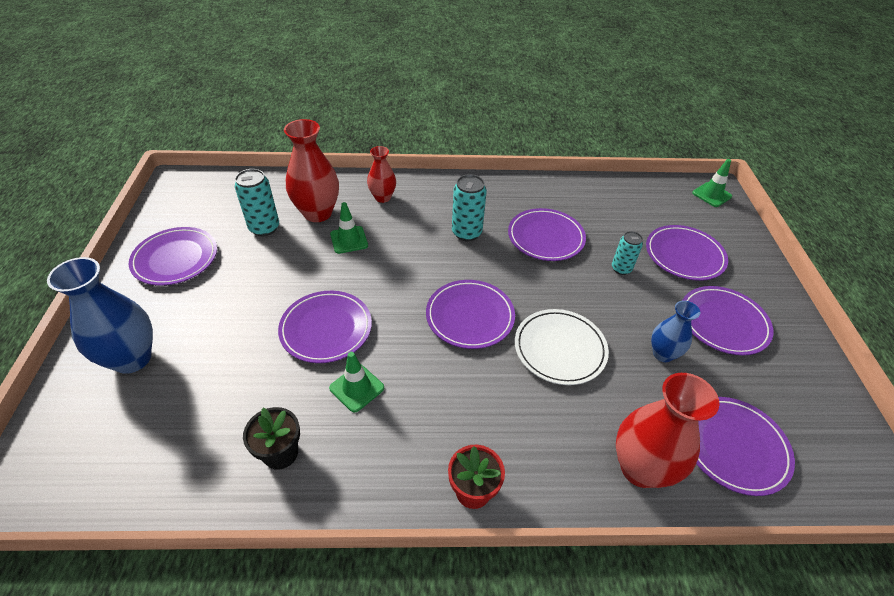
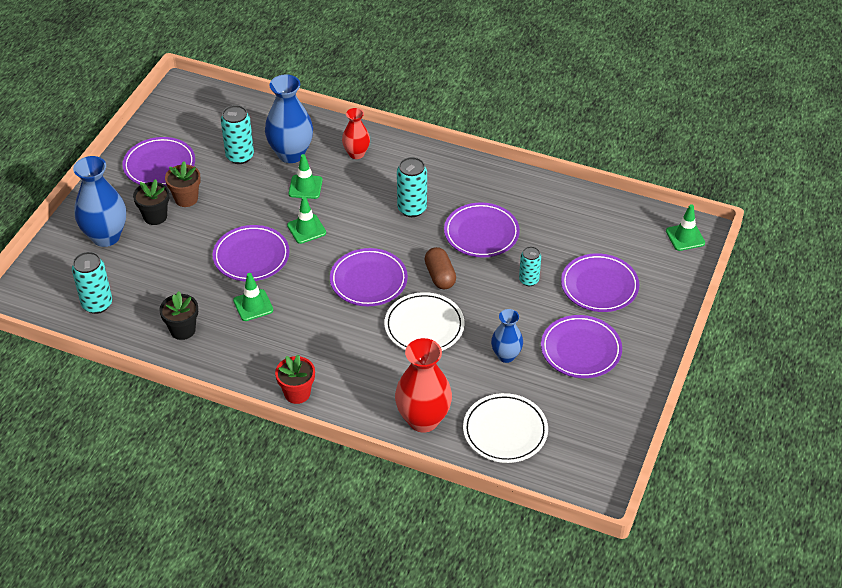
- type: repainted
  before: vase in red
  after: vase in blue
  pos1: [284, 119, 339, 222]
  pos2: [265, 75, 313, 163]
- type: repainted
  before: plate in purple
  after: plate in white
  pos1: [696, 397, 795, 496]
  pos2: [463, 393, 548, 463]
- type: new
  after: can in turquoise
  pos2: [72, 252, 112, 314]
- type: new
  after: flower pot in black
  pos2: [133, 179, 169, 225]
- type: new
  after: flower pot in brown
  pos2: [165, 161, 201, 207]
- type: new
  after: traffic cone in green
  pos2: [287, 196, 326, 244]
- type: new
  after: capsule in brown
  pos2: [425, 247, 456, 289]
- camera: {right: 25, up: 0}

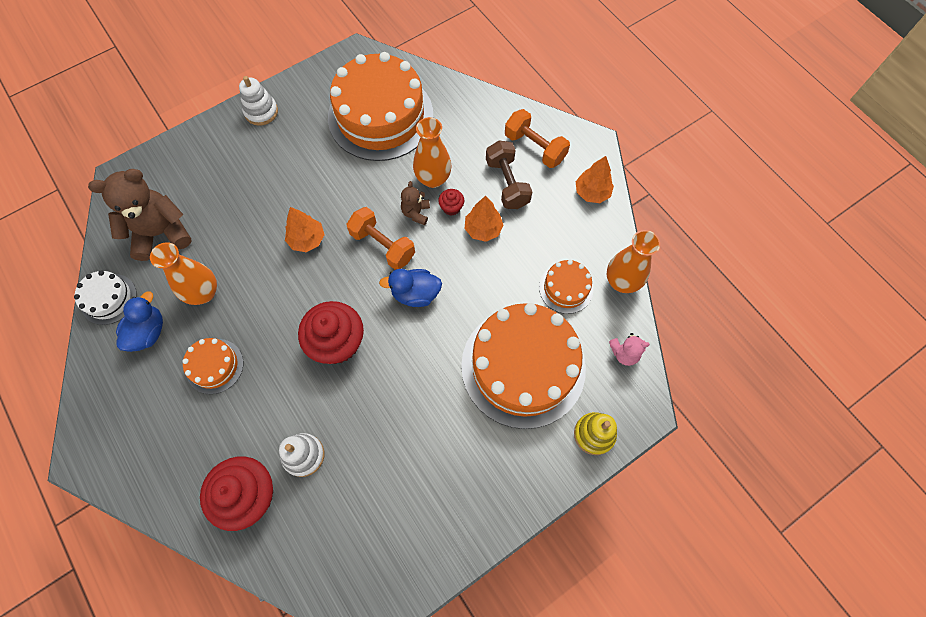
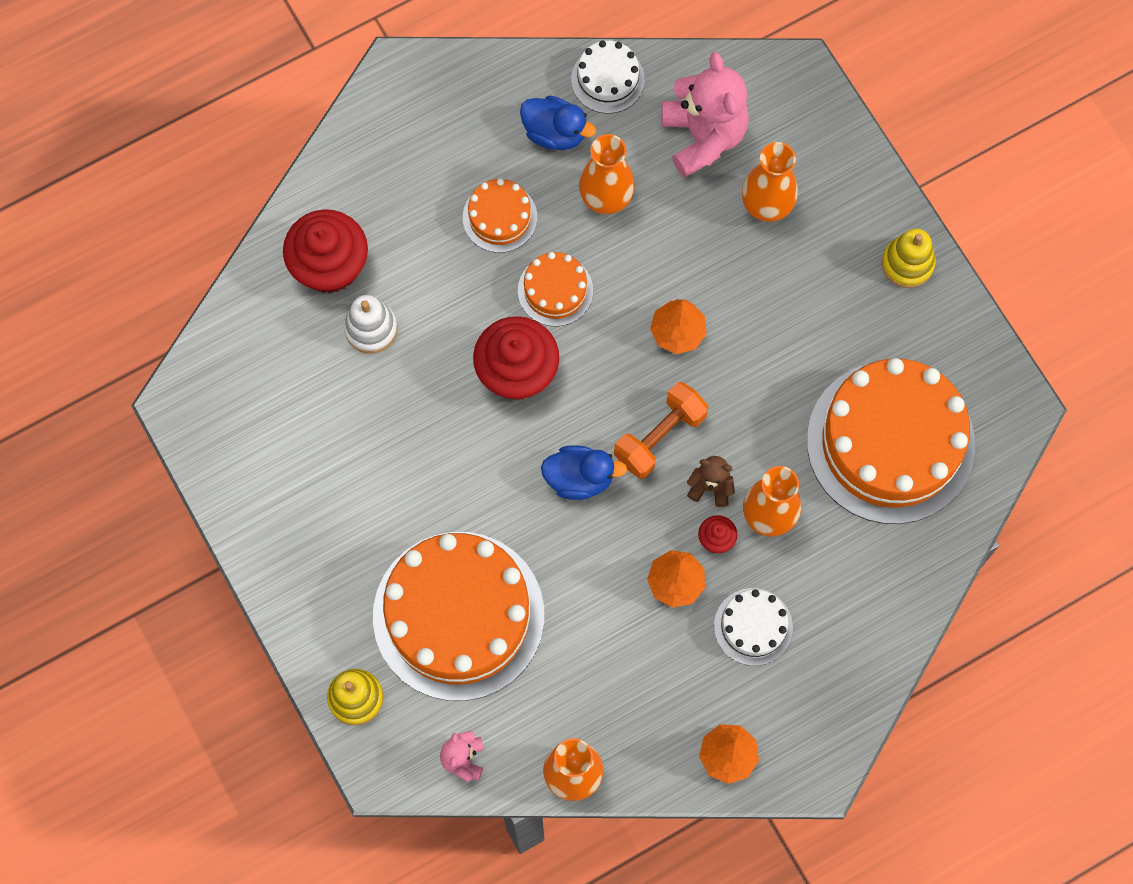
- type: repainted
  before: teddy bear in brown
  after: teddy bear in pink
  pos1: [88, 169, 192, 261]
  pos2: [661, 52, 749, 178]
- type: repainted
  before: stacking toy in white
  after: stacking toy in yellow
  pos1: [239, 76, 278, 126]
  pos2: [882, 228, 936, 288]
- type: rotated
  before: duck in blue
  pos1: [379, 269, 442, 307]
  pos2: [541, 445, 627, 500]
  turn: 90
- type: swapped
  before: dumbbell in brown
  after: cake in white
  pos1: [486, 141, 532, 209]
  pos2: [714, 588, 793, 666]
- type: gone
  before: dumbbell in orange
  pos1: [505, 109, 570, 168]
- type: shifted
  before: cake in orange
  pos1: [539, 260, 593, 314]
  pos2: [518, 252, 593, 327]
- type: new
  after: vase in orange
  pos2: [742, 142, 798, 222]
- camera: {right: 95, up: 5}

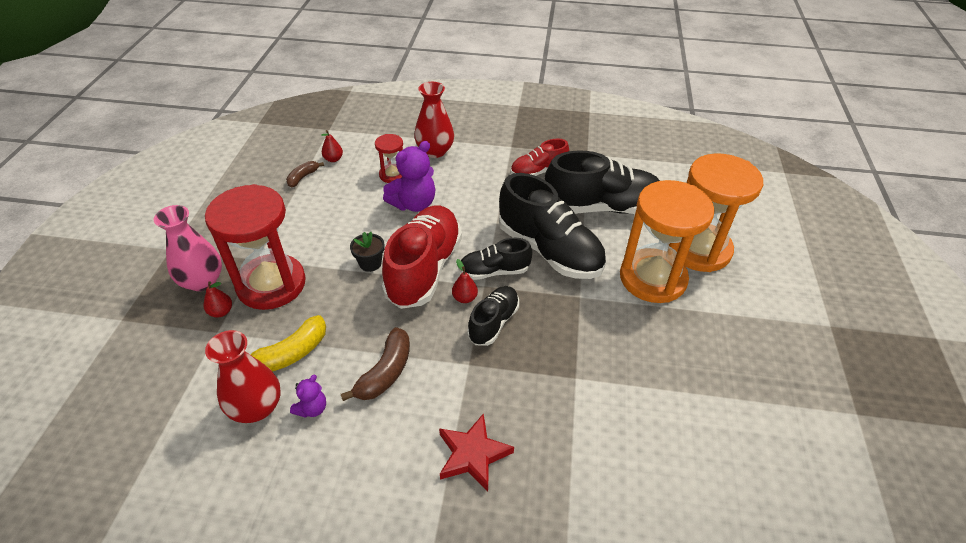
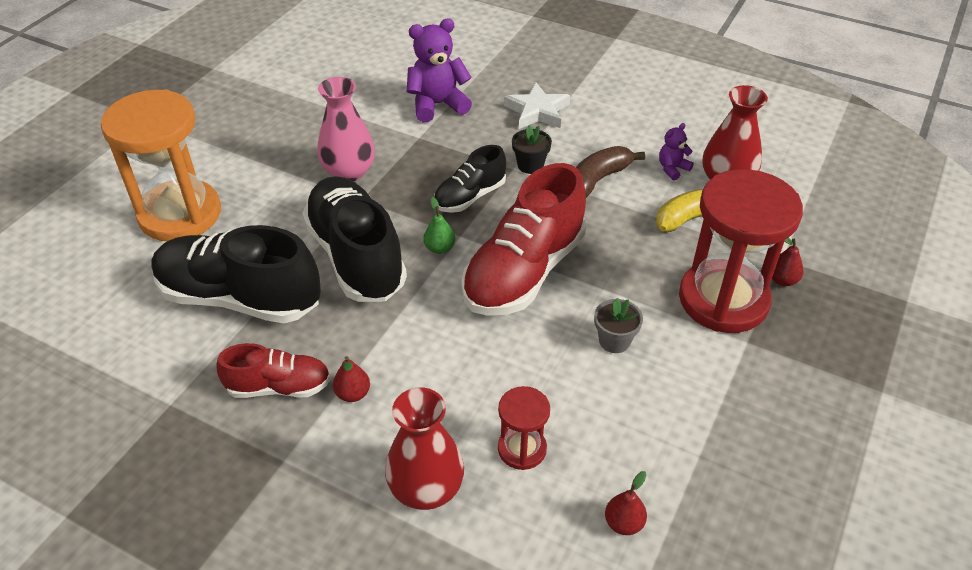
- type: shifted
  before: vase in pink
  pos1: [154, 205, 222, 291]
  pos2: [317, 77, 375, 181]
- type: gone
  before: banana in brown
  pos1: [286, 161, 324, 187]
- type: shifted
  before: flower pot in black
  pos1: [350, 232, 385, 272]
  pos2: [512, 125, 552, 174]
- type: shifted
  before: teddy bear in purple
  pos1: [383, 141, 435, 212]
  pos2: [407, 19, 472, 122]
- type: repainted
  before: star in red
  after: star in white
  pos1: [439, 413, 514, 492]
  pos2: [504, 82, 570, 129]
- type: shifted
  before: pear in red
  pos1: [452, 259, 478, 303]
  pos2: [333, 356, 370, 402]
- type: swapped
  before: shoe in black
  after: pear in green
  pos1: [459, 238, 532, 280]
  pos2: [423, 197, 455, 254]
- type: gone
  before: hourglass in orange
  pos1: [620, 180, 715, 303]
- type: new
  after: flower pot in grey
  pos2: [594, 298, 643, 353]
- camera: {right: -160, up: 0}

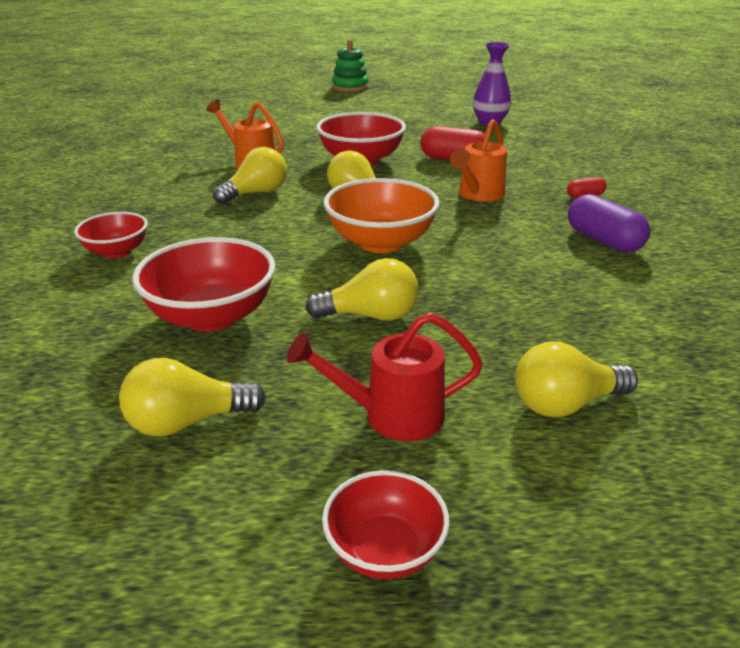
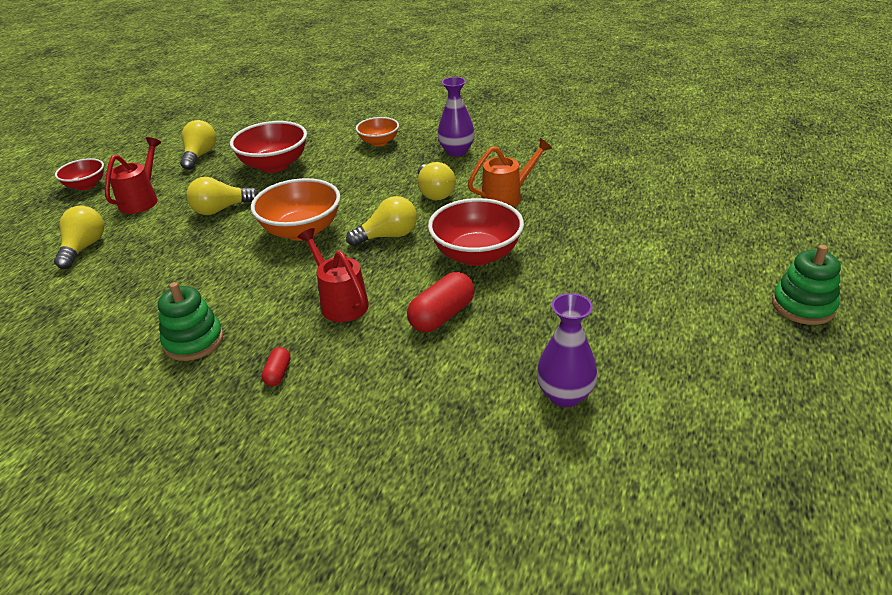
- type: repainted
  before: bowl in red
  after: bowl in orange
  pos1: [74, 212, 148, 258]
  pos2: [356, 117, 399, 147]
- type: rotated
  before: light bulb in yellow
  pos1: [305, 258, 419, 321]
  pos2: [186, 177, 259, 215]
  turn: 45
- type: repainted
  before: watering can in orange
  after: watering can in red
  pos1: [450, 119, 507, 202]
  pos2: [297, 228, 369, 322]
- type: swapped
  before: capsule in purple
  after: stacking toy in green
  pos1: [568, 194, 650, 253]
  pos2: [158, 282, 223, 361]
- type: new
  after: vase in purple
  pos2: [438, 77, 475, 157]
- camera: {right: 115, up: 5}

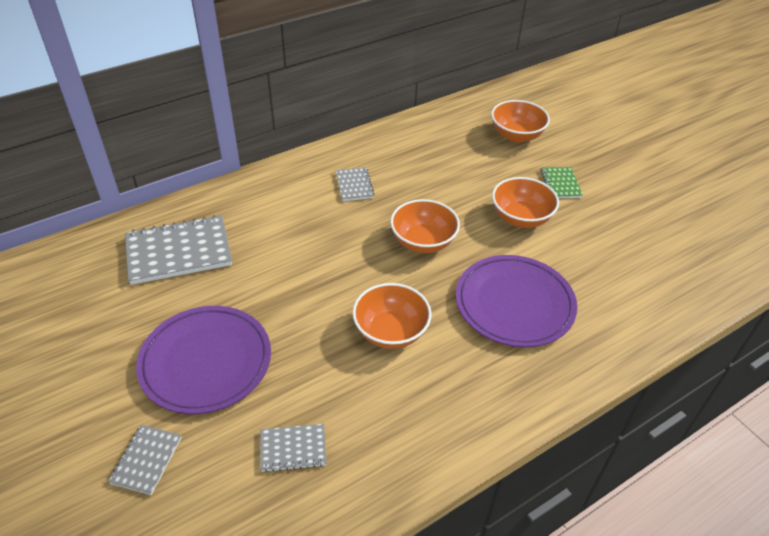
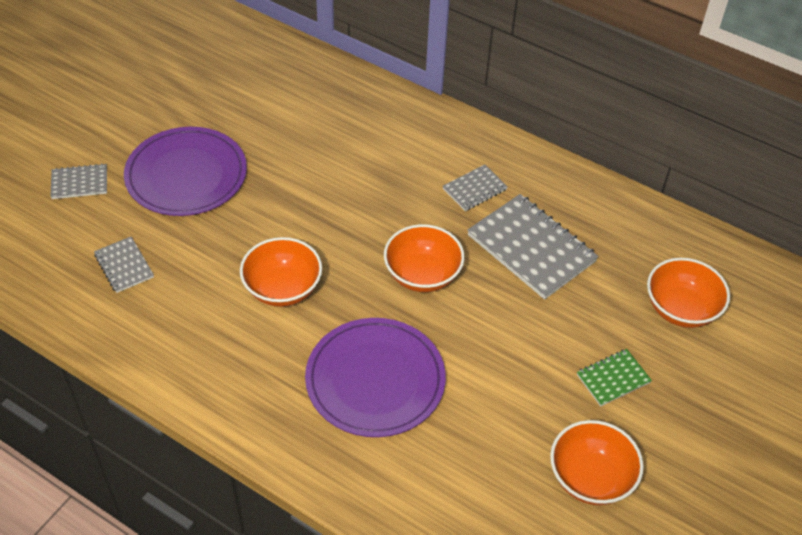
- type: shifted
  before: notebook in grey
  pos1: [125, 215, 232, 285]
  pos2: [467, 194, 599, 300]
- type: shifted
  before: bowl in orange
  pos1: [492, 177, 559, 228]
  pos2: [550, 420, 644, 505]
- camera: {right: 65, up: 5}

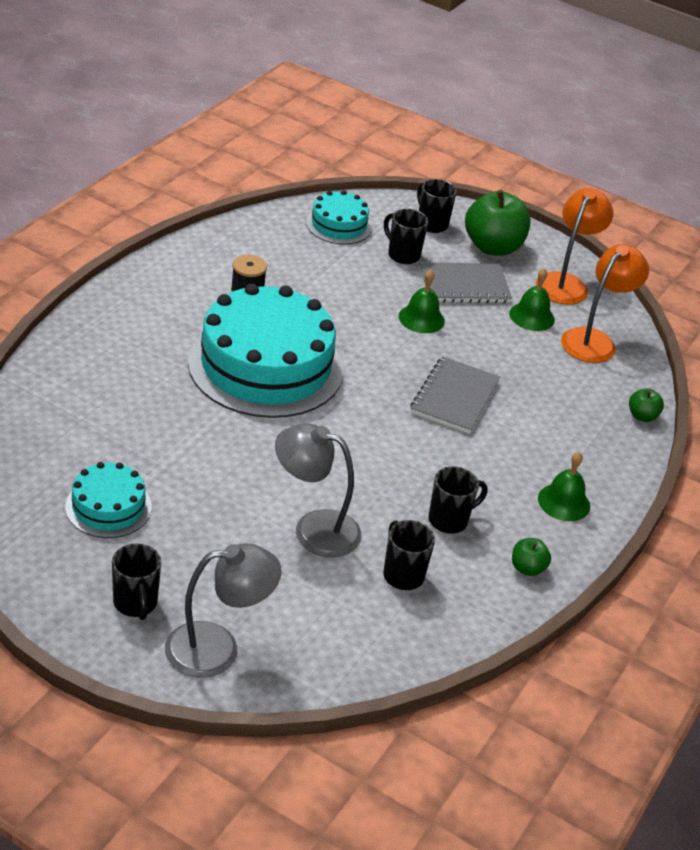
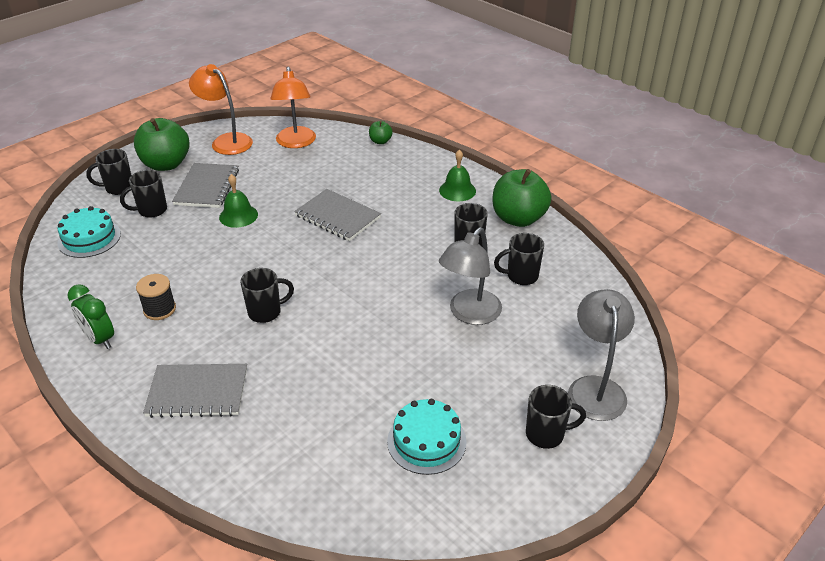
- type: swapped
  before: cake in turquoise
  after: mug in black
  pos1: [188, 284, 343, 418]
  pos2: [240, 268, 294, 323]
- type: gone
  before: bell in green
  pos1: [509, 268, 555, 331]
- type: scaled
  before: apple in green
  pos1: [512, 538, 551, 576]
  pos2: [492, 169, 552, 227]
  scale: 2.14
- type: rotated
  before: lamp in orange
  pos1: [561, 244, 649, 363]
  pos2: [270, 67, 316, 148]
  turn: -150
- type: new
  after: clock in green
  pos2: [68, 284, 114, 349]
- type: new
  after: notebook in grey
  pos2: [143, 364, 247, 418]
- camera: {right: -70, up: 0}

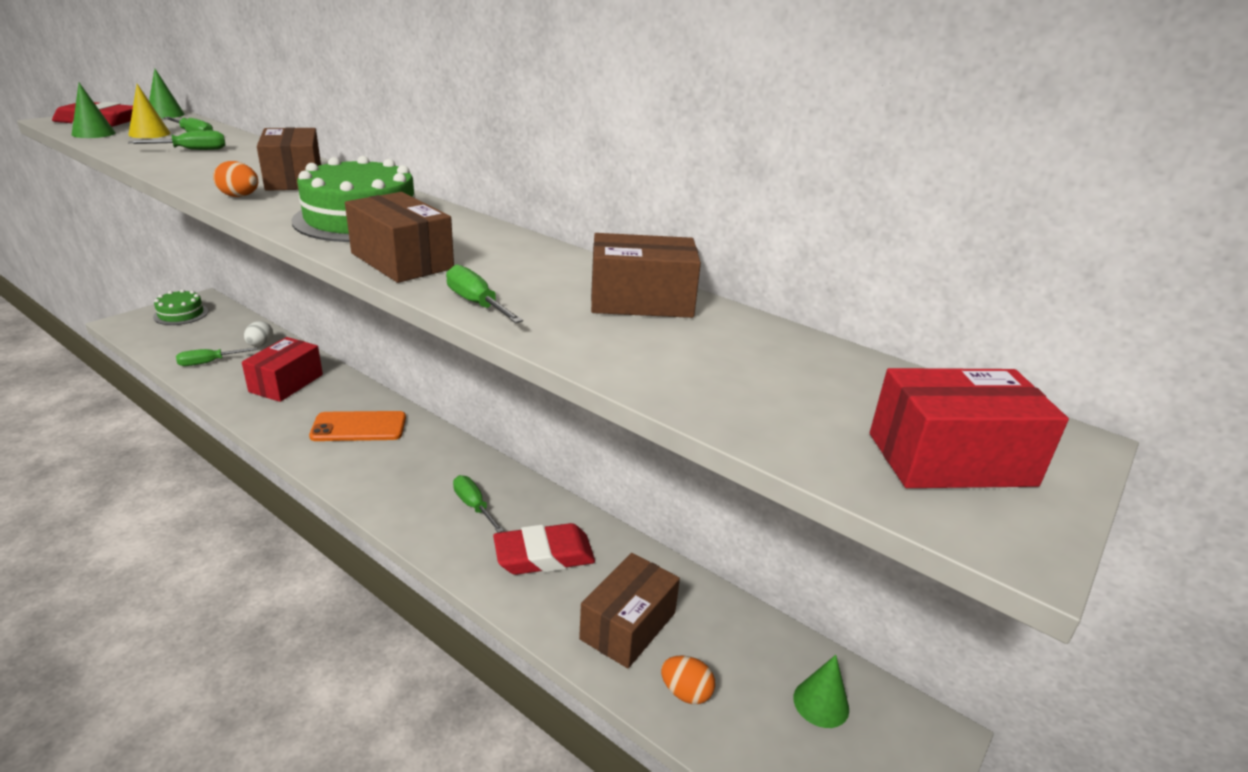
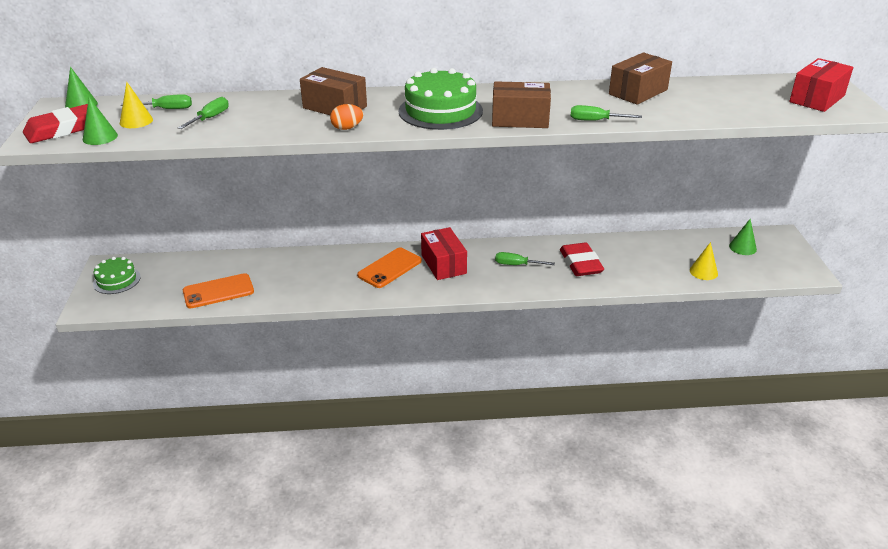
- type: swapped
  before: screwdriver in green
  after: phone in orange
  pos1: [176, 347, 257, 366]
  pos2: [183, 273, 254, 308]
- type: shifted
  before: box in red
  pos1: [242, 337, 323, 402]
  pos2: [421, 227, 467, 280]
- type: gone
  before: egg in white
  pos1: [244, 321, 273, 346]
- type: rotated
  before: eraser in red
  pos1: [493, 523, 595, 575]
  pos2: [560, 242, 604, 276]
  turn: -45
- type: gone
  before: box in brown
  pos1: [579, 553, 680, 668]
- type: swapped
  before: egg in orange
  after: cone in yellow
  pos1: [661, 655, 715, 704]
  pos2: [690, 242, 718, 280]
- camera: {right: -40, up: 5}

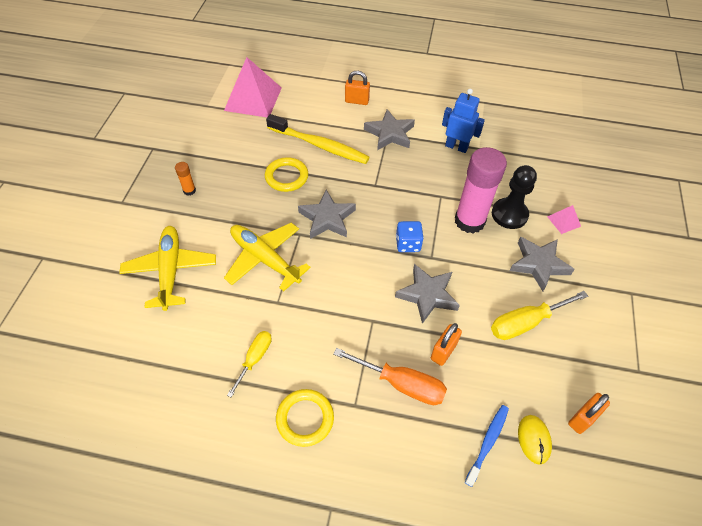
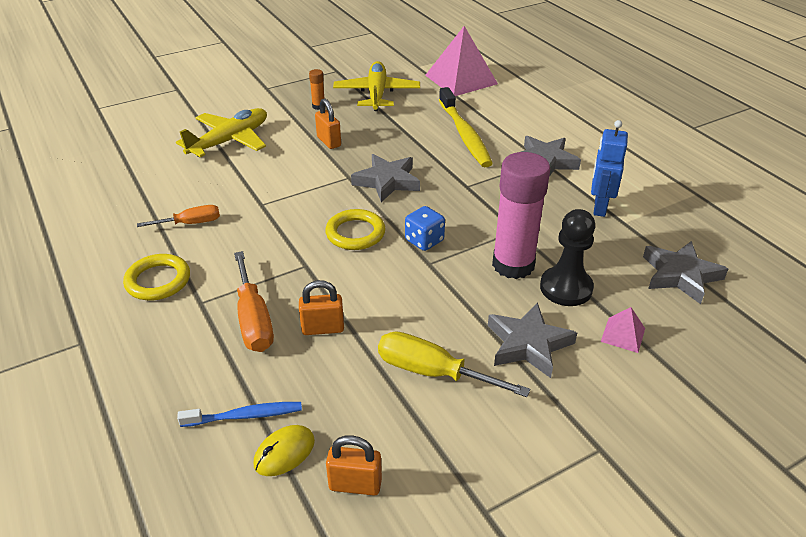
- type: shifted
  before: plane in yellow
  pos1: [224, 223, 311, 291]
  pos2: [333, 61, 420, 111]
- type: repainted
  before: screwdriver in yellow
  after: screwdriver in orange
  pos1: [227, 331, 272, 397]
  pos2: [137, 205, 220, 227]
- type: shifted
  before: ring in yellow
  pos1: [265, 157, 308, 192]
  pos2: [325, 209, 385, 250]
- type: shifted
  before: padlock in orange
  pos1: [345, 71, 370, 105]
  pos2: [315, 98, 341, 149]
- type: shifted
  before: star in grey
  pos1: [395, 264, 460, 324]
  pos2: [643, 241, 728, 304]
- type: rotated
  before: robot in blue
  pos1: [442, 88, 485, 153]
  pos2: [591, 120, 628, 217]
  turn: -150
- camera: {right: 50, up: -15}

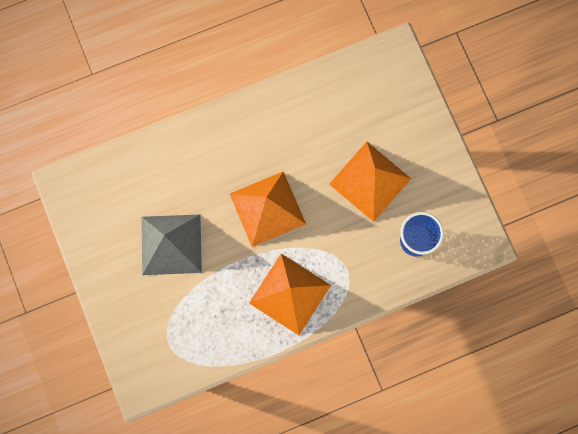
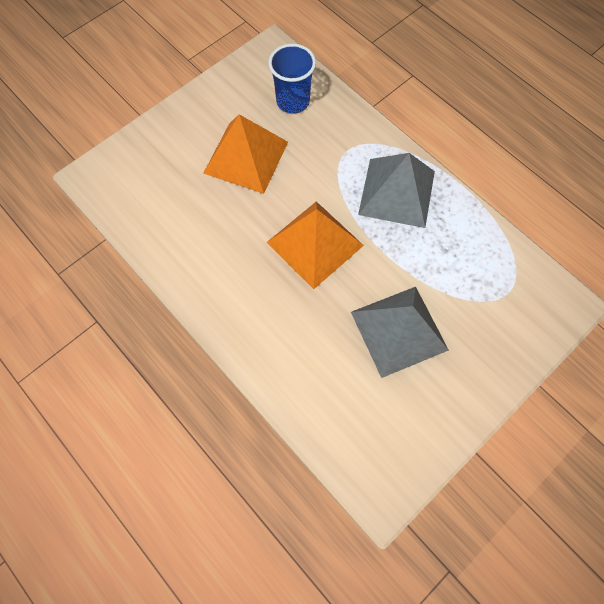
- type: repainted
  before: pyramid in orange
  after: pyramid in grey
  pos1: [249, 254, 331, 335]
  pos2: [358, 153, 435, 228]
- camera: {right: -110, up: -10}

